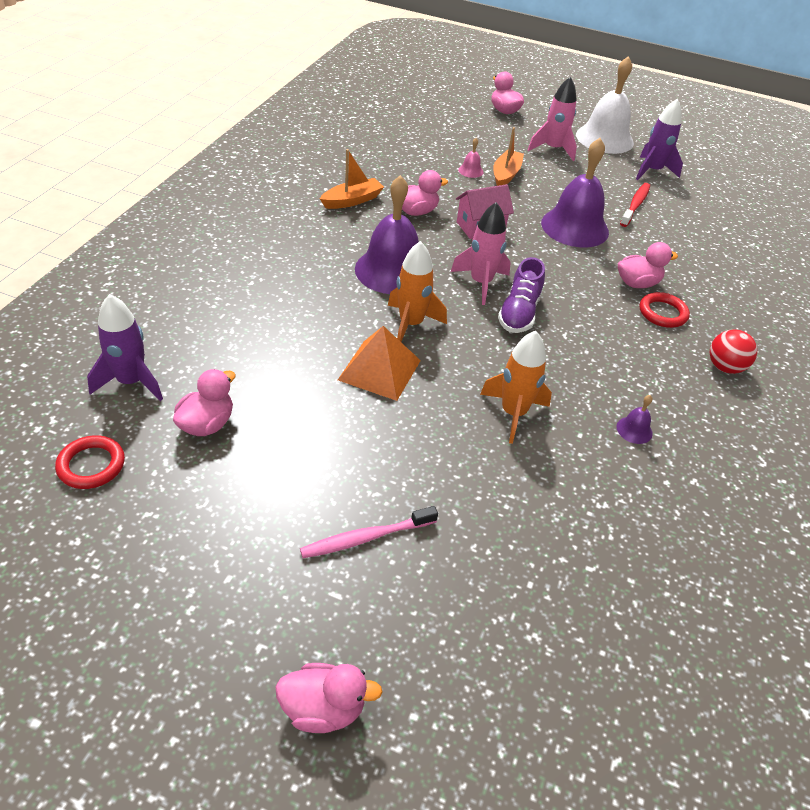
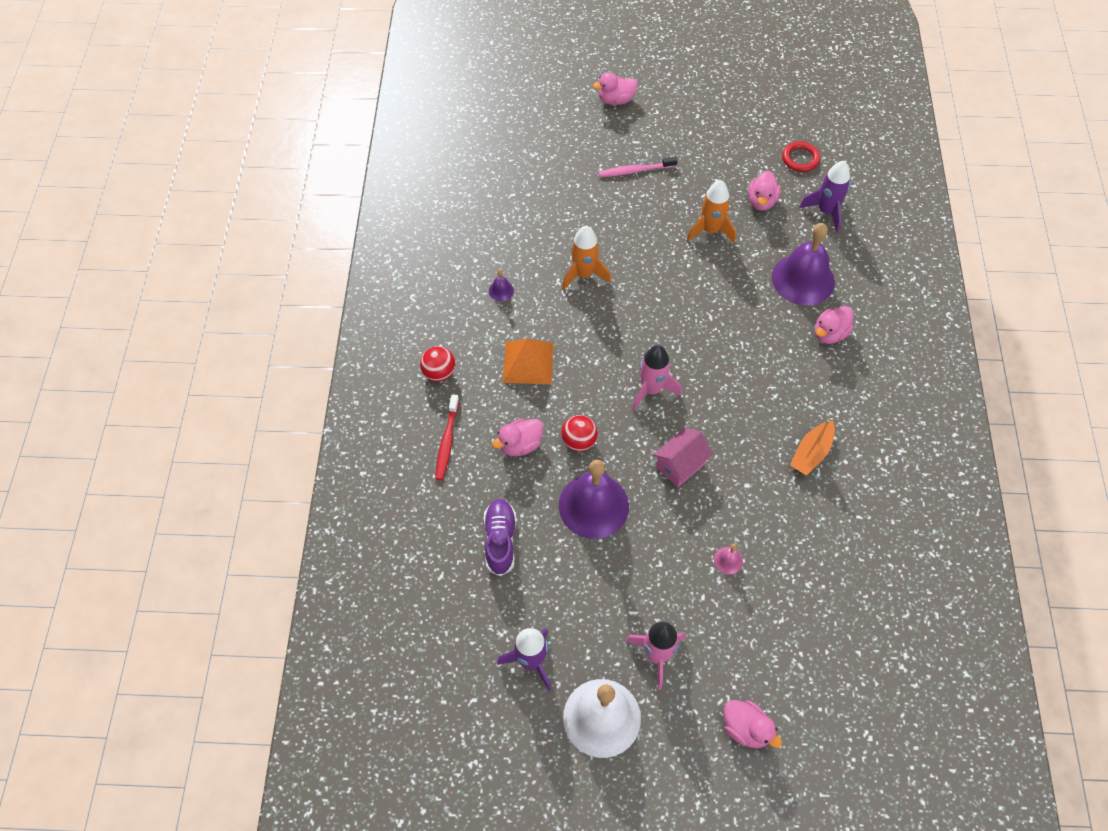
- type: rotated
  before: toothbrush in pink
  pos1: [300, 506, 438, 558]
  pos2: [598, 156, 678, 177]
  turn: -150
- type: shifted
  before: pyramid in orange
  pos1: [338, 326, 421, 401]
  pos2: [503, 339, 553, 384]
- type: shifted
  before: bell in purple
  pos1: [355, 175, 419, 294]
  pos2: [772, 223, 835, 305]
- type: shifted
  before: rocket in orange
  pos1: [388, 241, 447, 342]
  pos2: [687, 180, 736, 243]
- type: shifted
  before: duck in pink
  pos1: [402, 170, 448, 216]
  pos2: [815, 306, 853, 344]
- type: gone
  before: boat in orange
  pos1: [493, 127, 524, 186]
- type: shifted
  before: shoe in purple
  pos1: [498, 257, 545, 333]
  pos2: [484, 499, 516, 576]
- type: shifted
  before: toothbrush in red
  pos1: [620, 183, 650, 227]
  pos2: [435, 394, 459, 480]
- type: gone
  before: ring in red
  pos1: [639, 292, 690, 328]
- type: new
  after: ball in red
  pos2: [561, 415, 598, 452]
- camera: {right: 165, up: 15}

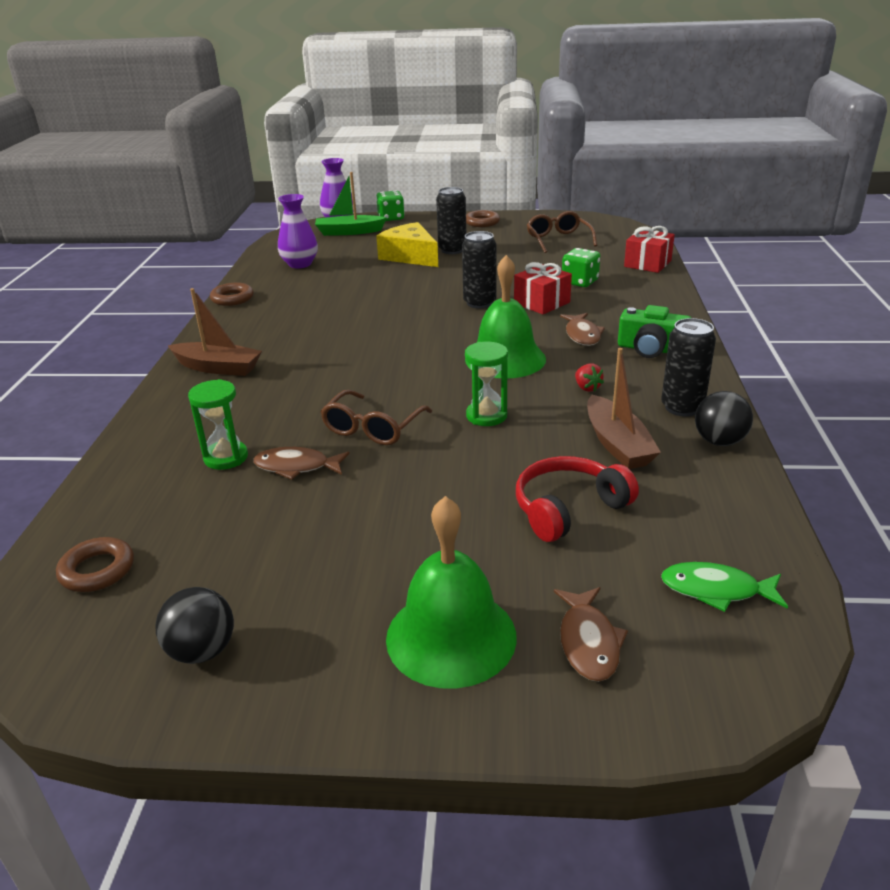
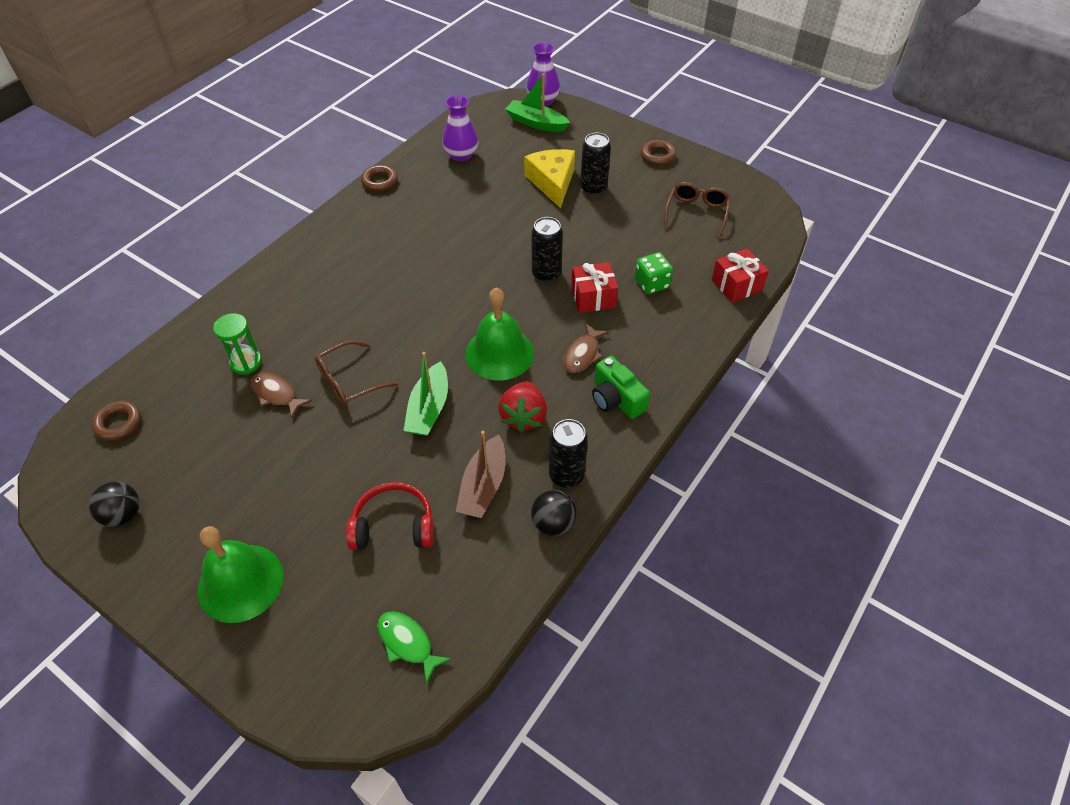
- type: gone
  before: boat in brown
  pos1: [168, 288, 262, 376]
- type: gone
  before: dice in green
  pos1: [376, 190, 405, 221]
- type: swapped
  before: hourglass in green
  after: boat in green
  pos1: [465, 342, 508, 426]
  pos2: [403, 352, 448, 436]
- type: gone
  before: fish in brown
  pos1: [554, 587, 628, 682]
- type: scaled
  before: strawberry in red
  pos1: [575, 363, 604, 392]
  pos2: [498, 381, 547, 432]
  scale: 2.0
- camera: {right: 30, up: 20}

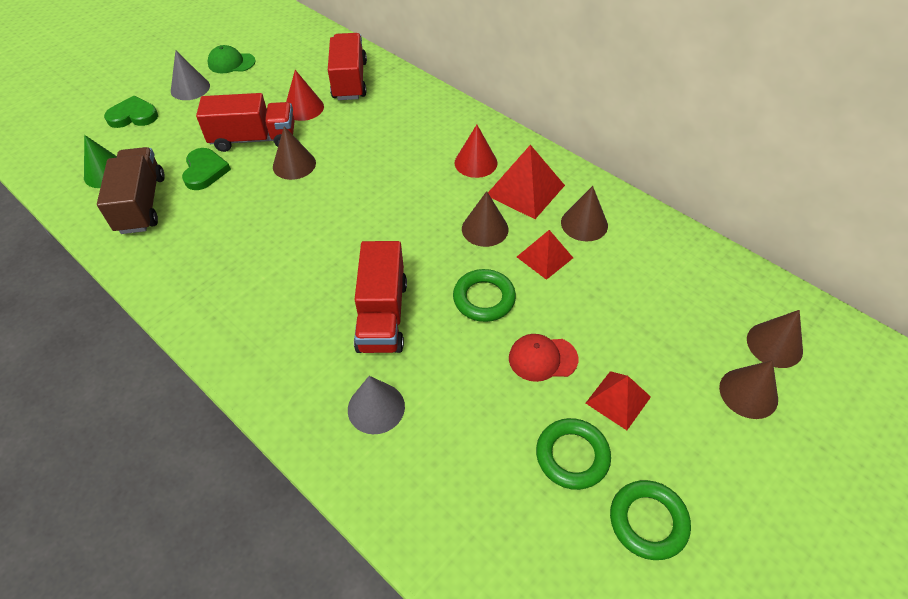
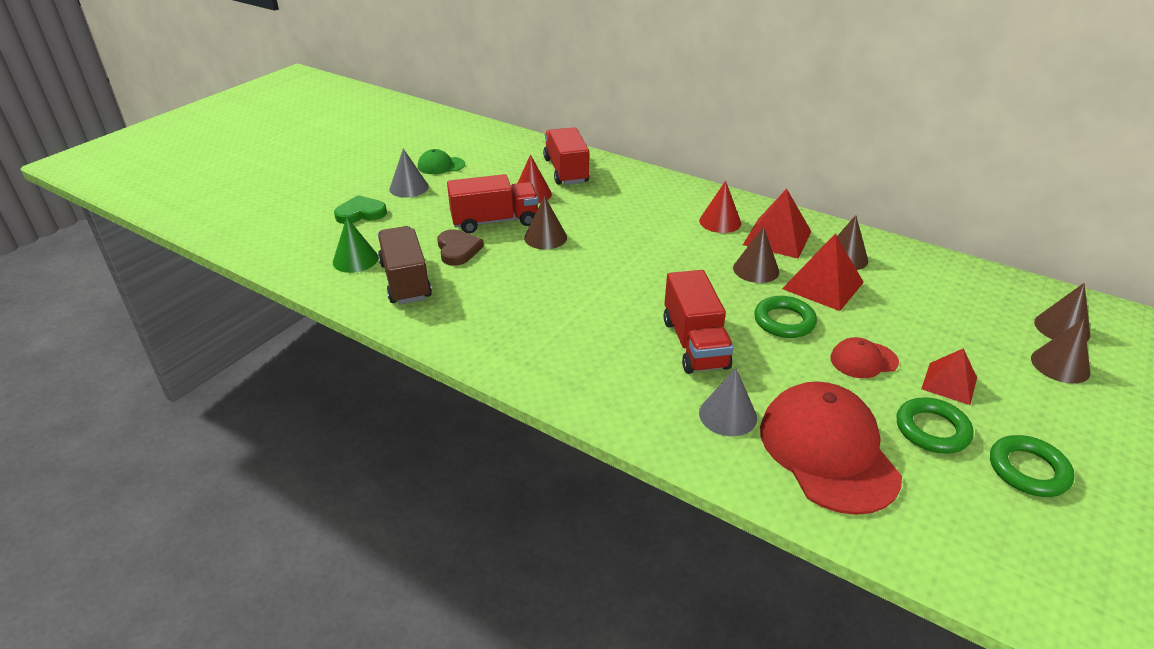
- type: repainted
  before: heart in green
  after: heart in brown
  pos1: [182, 148, 231, 190]
  pos2: [437, 229, 484, 266]
- type: scaled
  before: pyramid in red
  pos1: [517, 230, 573, 280]
  pos2: [782, 233, 864, 311]
  scale: 1.55
- type: new
  after: cap in red
  pos2: [760, 381, 902, 515]
- camera: {right: -10, up: -15}

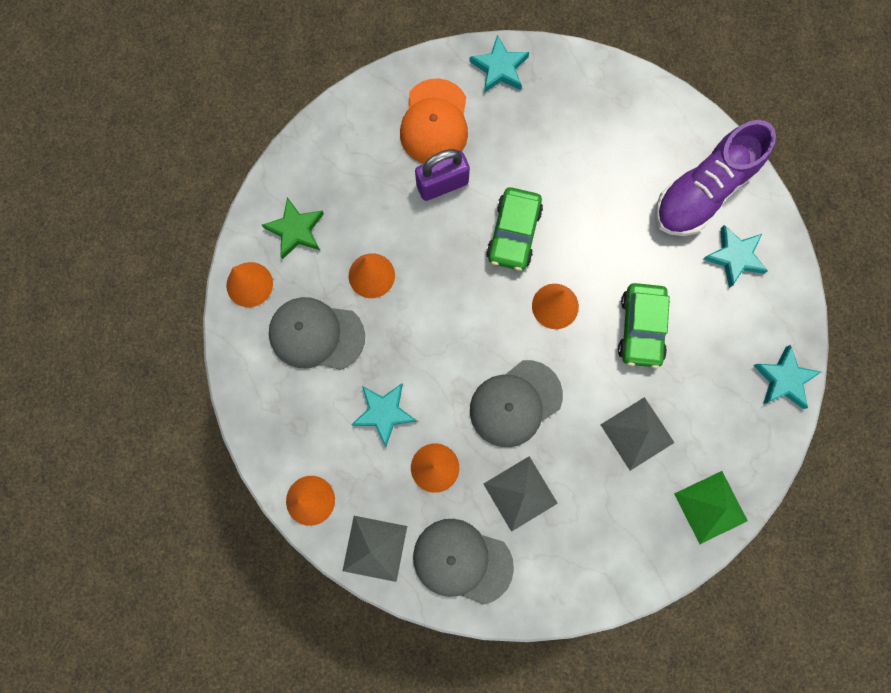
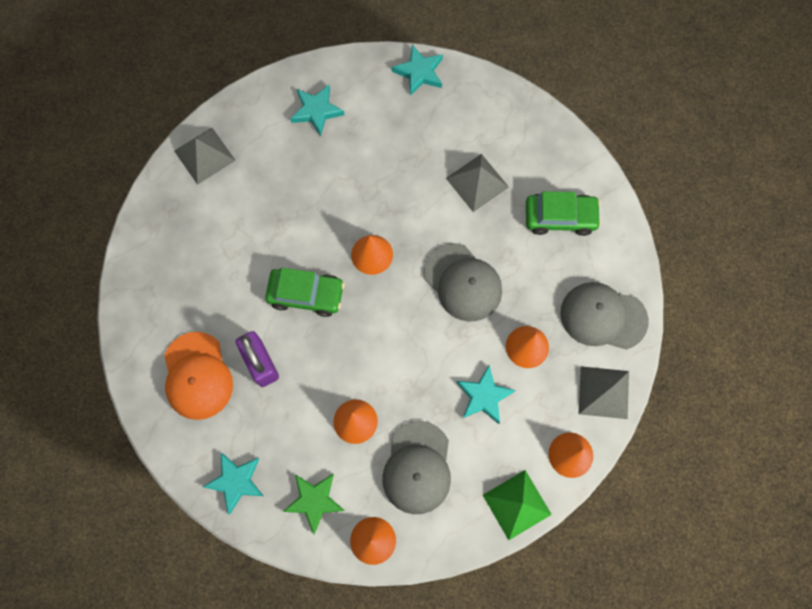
- type: rotated
  before: cap in orange
  pos1: [400, 78, 468, 164]
  pos2: [164, 332, 233, 420]
  turn: 75
- type: rotated
  before: cap in grey
  pos1: [413, 519, 514, 605]
  pos2: [560, 282, 649, 350]
  turn: 90
- type: shifted
  before: star in turquoise
  pos1: [469, 35, 529, 93]
  pos2: [203, 453, 264, 514]
- type: shifted
  before: pyramid in grey
  pos1: [484, 456, 558, 532]
  pos2: [174, 128, 236, 185]
- type: shifted
  before: car in green
  pos1: [618, 283, 670, 368]
  pos2: [526, 191, 601, 236]
- type: gone
  before: shoe in purple
  pos1: [655, 120, 776, 236]
- type: shifted
  before: pyramid in green
  pos1: [674, 471, 748, 544]
  pos2: [483, 470, 552, 540]
- camera: {right: -95, up: -5}

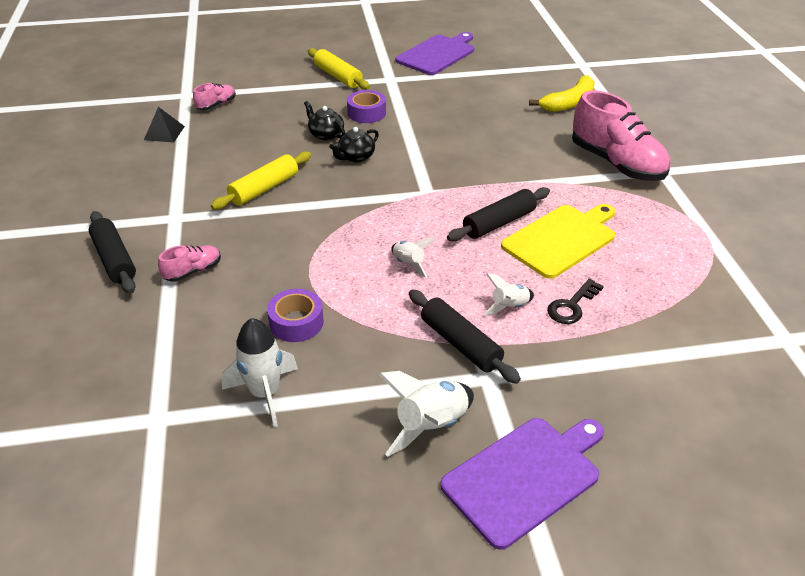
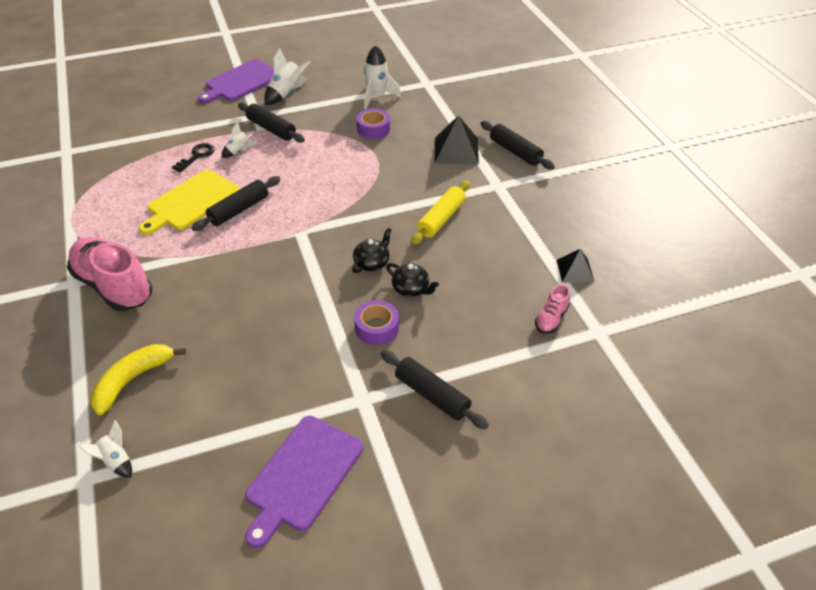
- type: swapped
  before: shoe in pink
  after: pyramid in black
  pos1: [158, 245, 221, 282]
  pos2: [434, 115, 479, 164]
- type: repainted
  before: rolling pin in yellow
  after: rolling pin in black
  pos1: [308, 48, 370, 90]
  pos2: [381, 350, 489, 429]
- type: shifted
  before: rocket in white
  pos1: [391, 238, 435, 277]
  pos2: [78, 420, 132, 478]
- camera: {right: 170, up: 5}

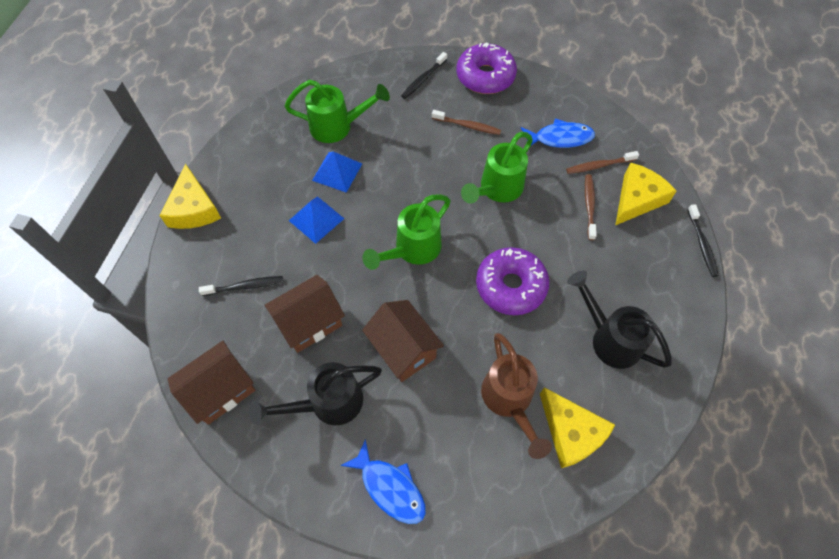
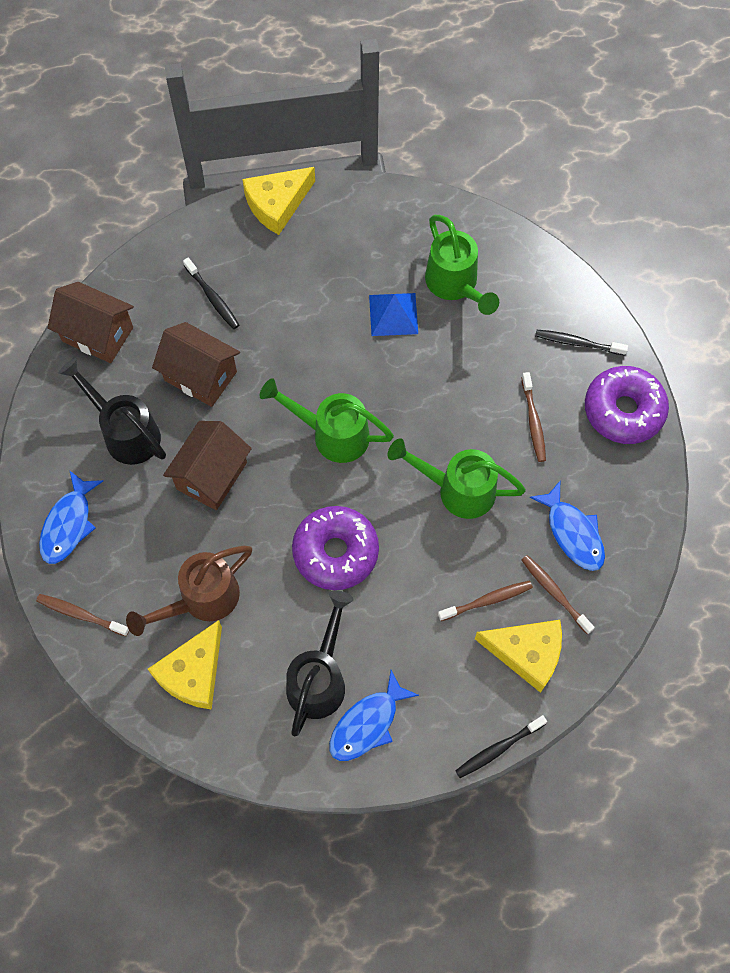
- type: gone
  before: pyramid in blue
  pos1: [289, 196, 344, 244]
- type: new
  after: toothbrush in brown
  pos2: [36, 594, 129, 636]
- type: new
  after: fish in blue
  pos2: [329, 670, 419, 761]
- camera: {right: 65, up: 5}

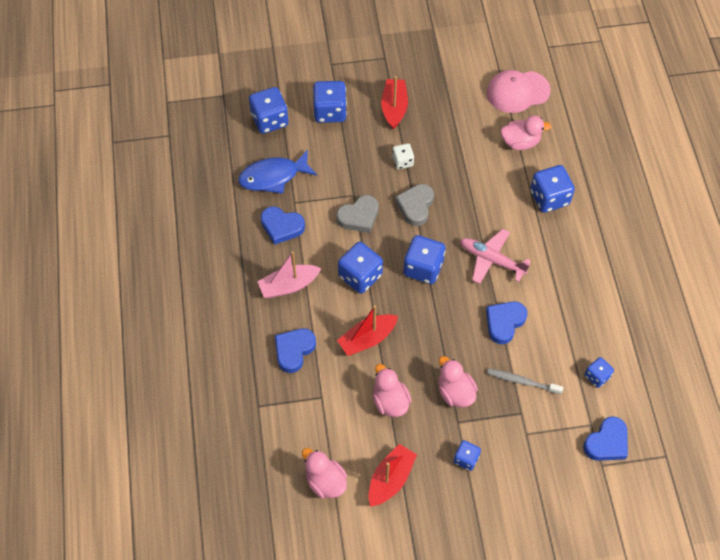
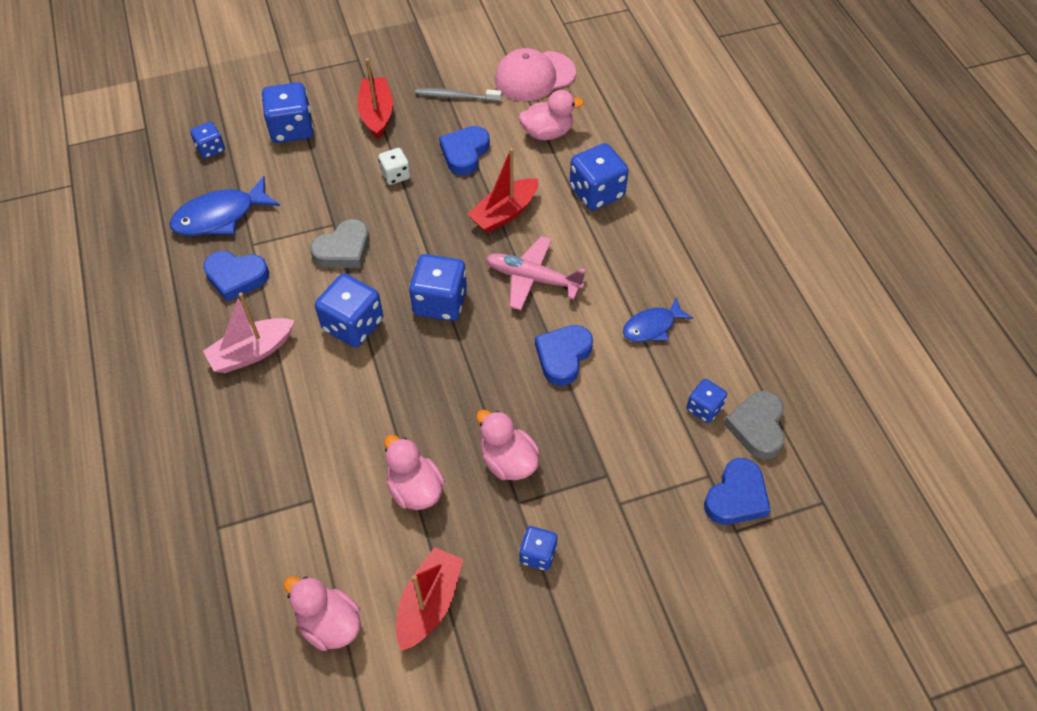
- type: scaled
  before: dice in blue
  pos1: [249, 87, 289, 134]
  pos2: [190, 122, 225, 159]
  scale: 0.57
- type: shifted
  before: heart in blue
  pos1: [275, 328, 316, 373]
  pos2: [439, 126, 490, 176]
- type: shifted
  before: boat in red
  pos1: [337, 305, 398, 356]
  pos2: [467, 148, 538, 233]
- type: shifted
  before: heart in grey
  pos1: [395, 184, 434, 226]
  pos2: [724, 391, 785, 459]
- type: shifted
  before: toothbrush in grey
  pos1: [487, 369, 563, 394]
  pos2: [415, 88, 502, 102]
- type: new
  after: fish in blue
  pos2: [623, 297, 693, 342]
- camera: {right: -10, up: -5}

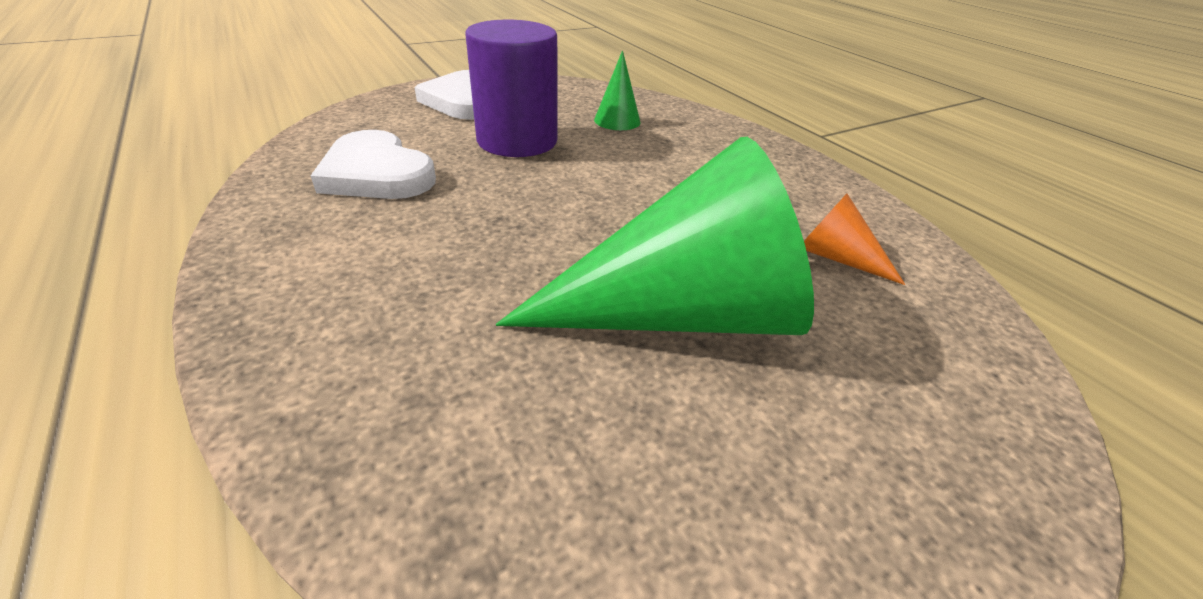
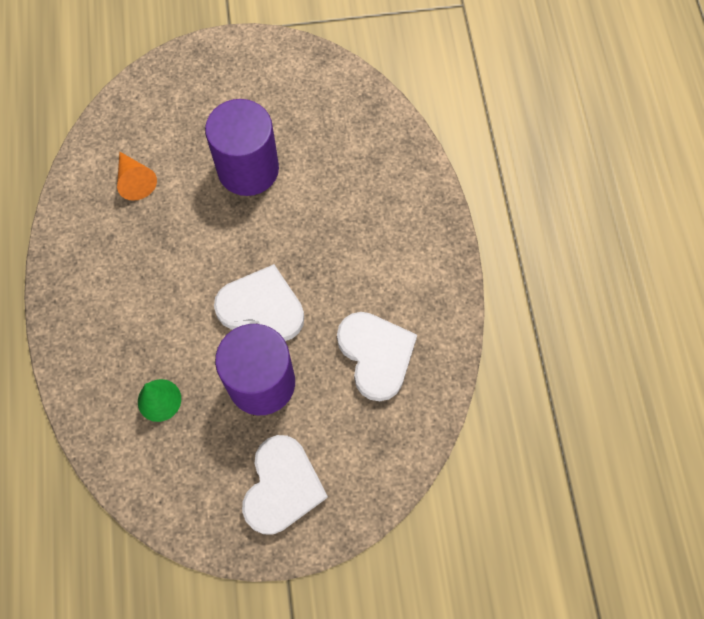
- type: swapped
  before: cone in green
  after: cylinder in purple
  pos1: [496, 137, 814, 335]
  pos2: [205, 99, 279, 196]
- type: new
  after: heart in white
  pos2: [214, 264, 304, 341]
- camera: {right: -155, up: 30}

